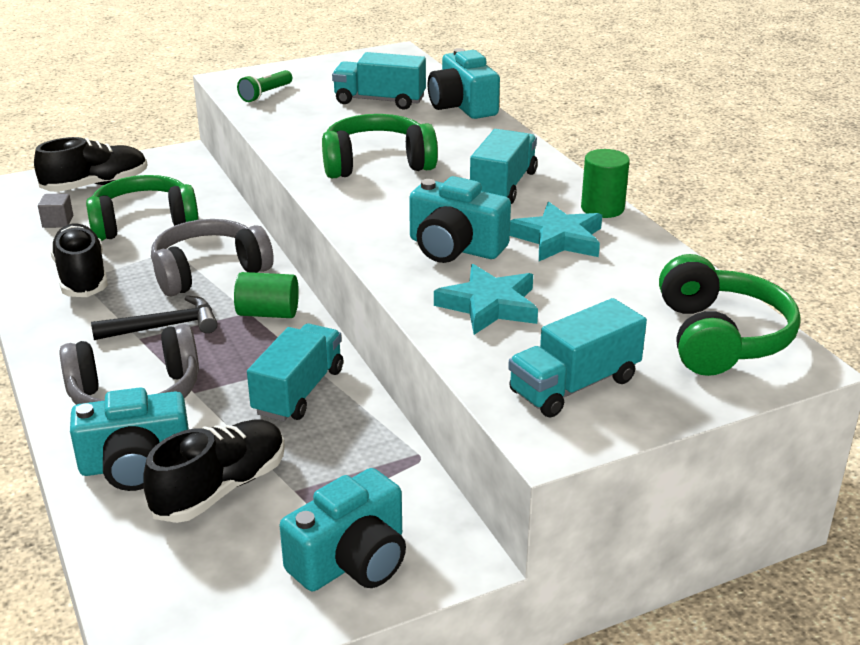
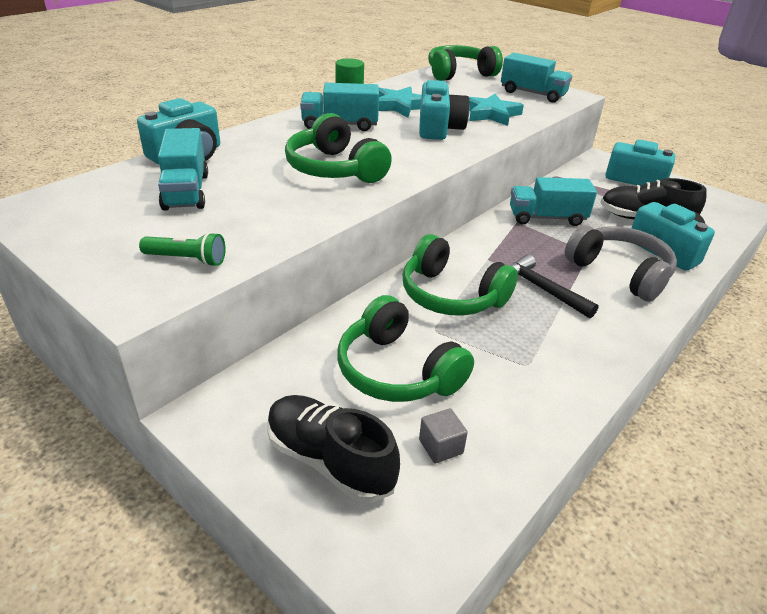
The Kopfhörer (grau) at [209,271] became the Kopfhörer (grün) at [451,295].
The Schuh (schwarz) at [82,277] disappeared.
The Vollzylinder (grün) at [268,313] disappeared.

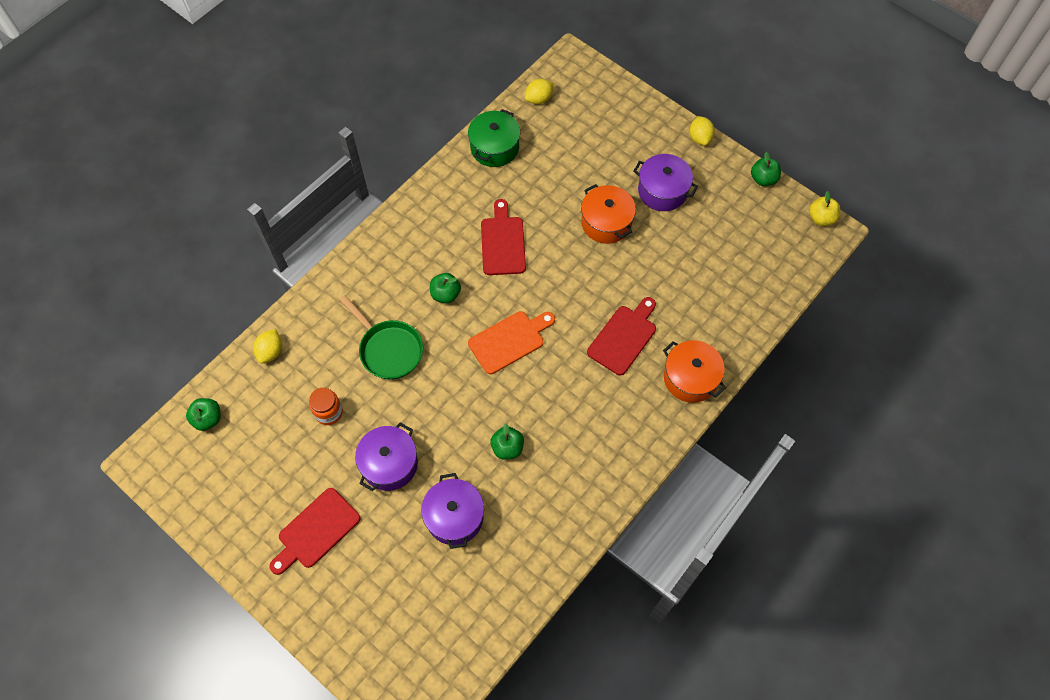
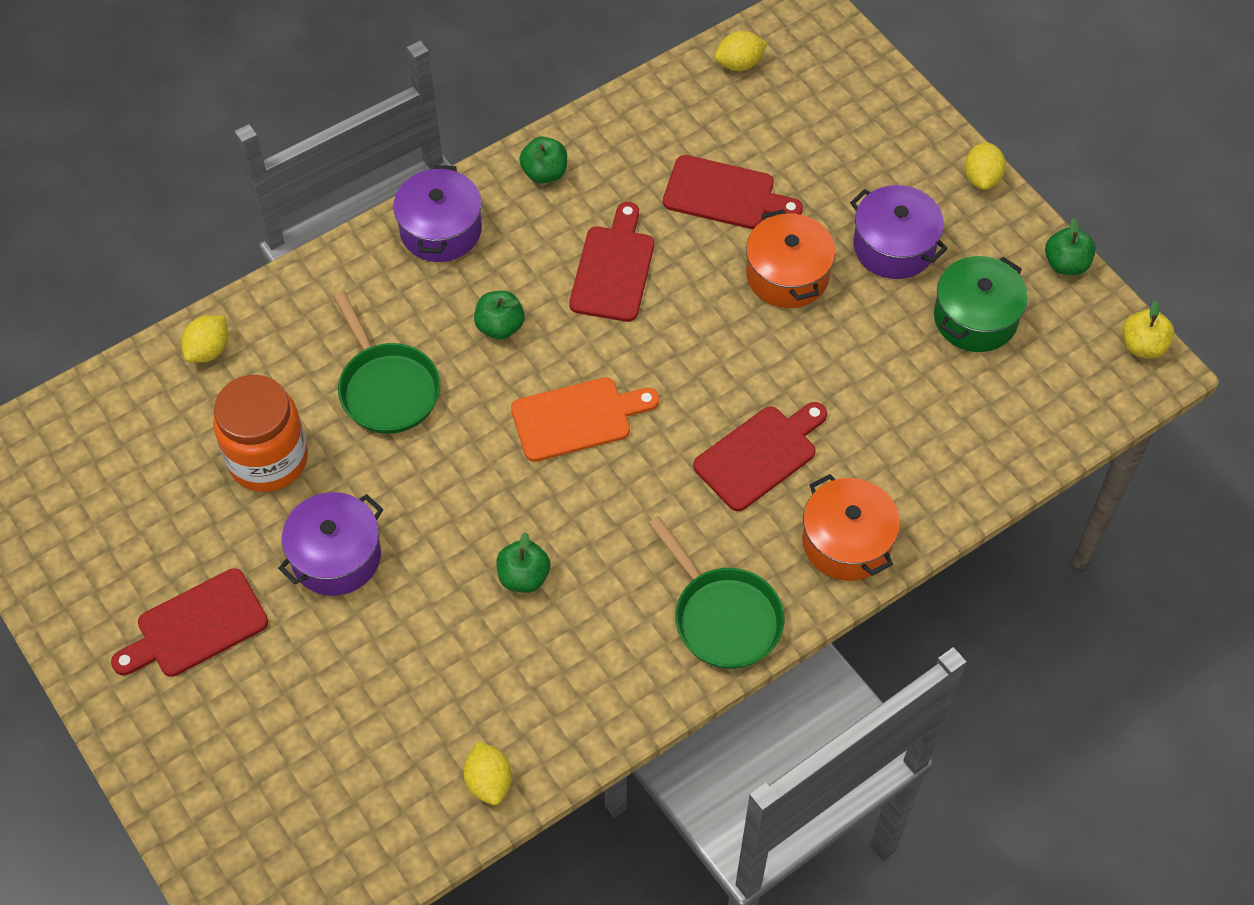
The Kochtopf (grün) moved from [494,147] to [975,318].
The Einmachglas (orange) at [329,412] changed to 1.80 times the size.
The Apfel (grün) moved from [208,419] to [544,173].
The Kochtopf (lila) moved from [454,517] to [440,230].
The Schneidebrett (rot) at [725,194] appeared.
The Pfanne (grün) at [723,617] appeared.
The Zitrone (gelb) at [489,781] appeared.

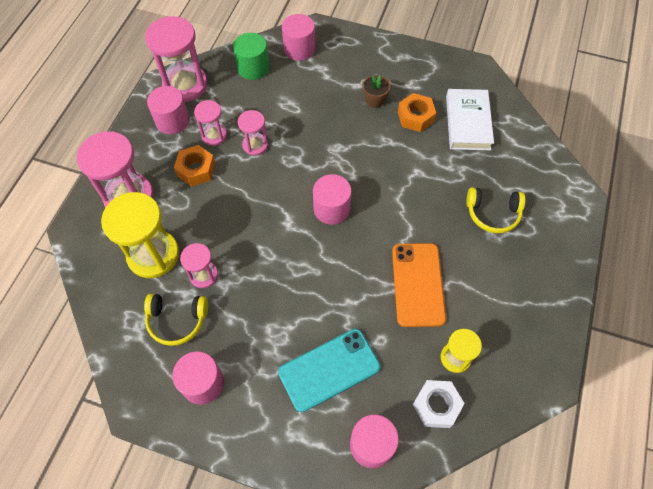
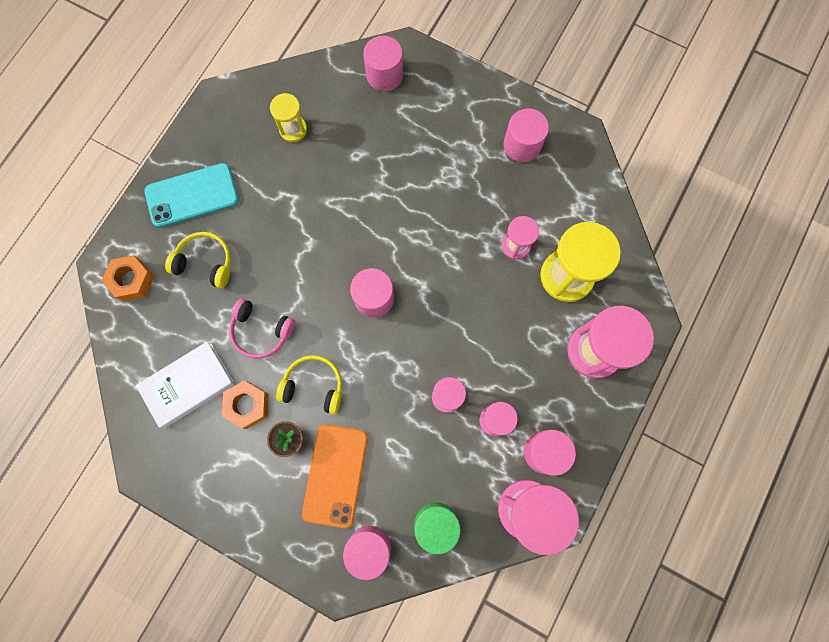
The Buch (weiß) at [467,123] turned 45 degrees clockwise.
The Sechskantmutter (orange) moved from [196,169] to [132,280].
The Handy (orange) moved from [418,284] to [335,475].
The Kopfhörer (gelb) moved from [177,320] to [314,386].
The Handy (türkis) moved from [329,369] to [192,195].
The Sechskantmutter (weiß) at [436,405] disappeared.
The Kopfhörer (rosa) at [261,331] appeared.

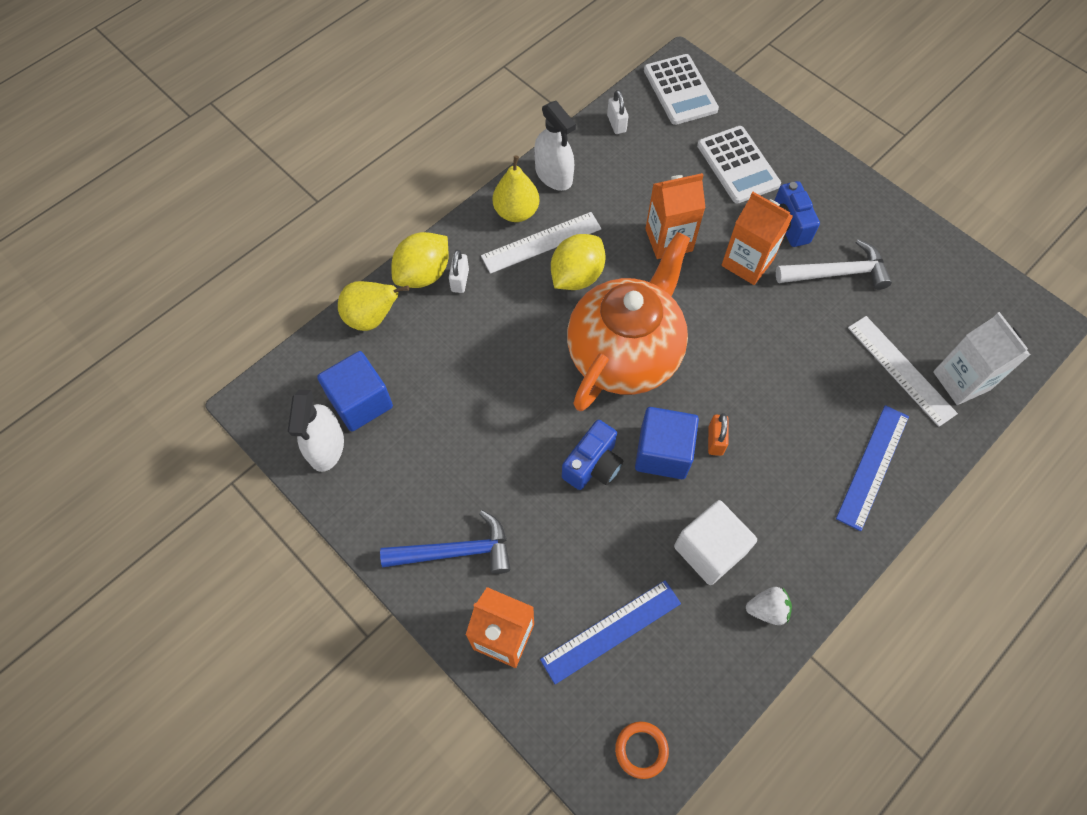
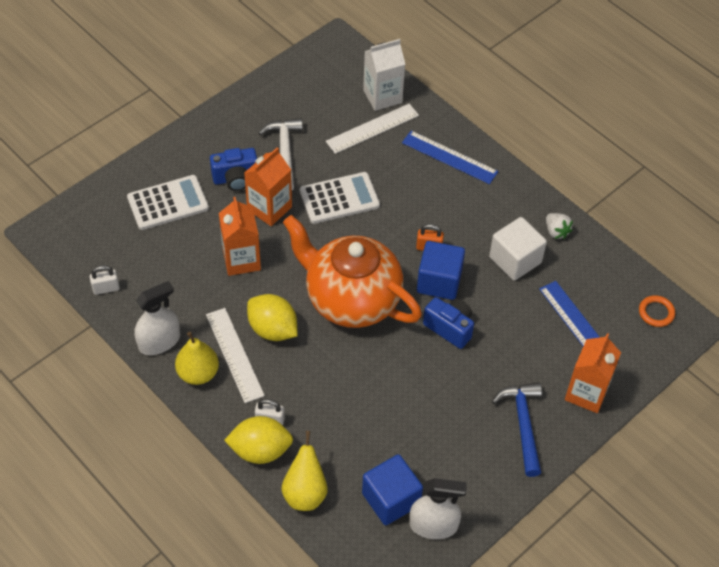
The Taschenrechner (weiß) moved from [680,90] to [339,198].
The Zitrone (gelb) at [423,274] turned 45 degrees counterclockwise.
The Erdbeere (weiß) at [767,609] turned 150 degrees clockwise.

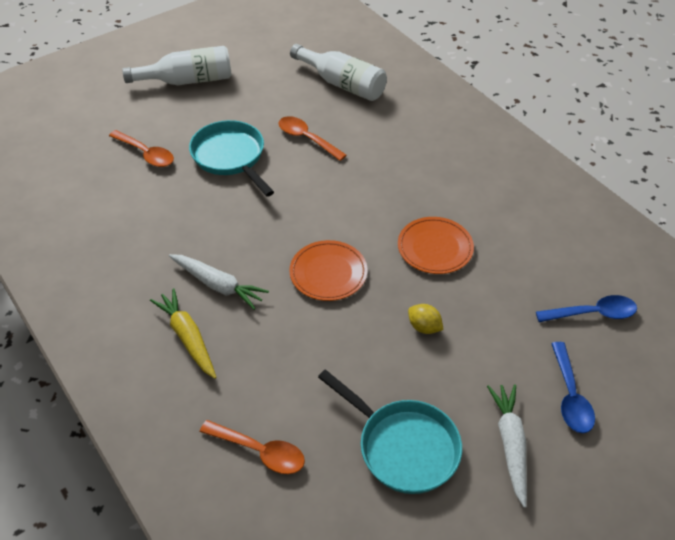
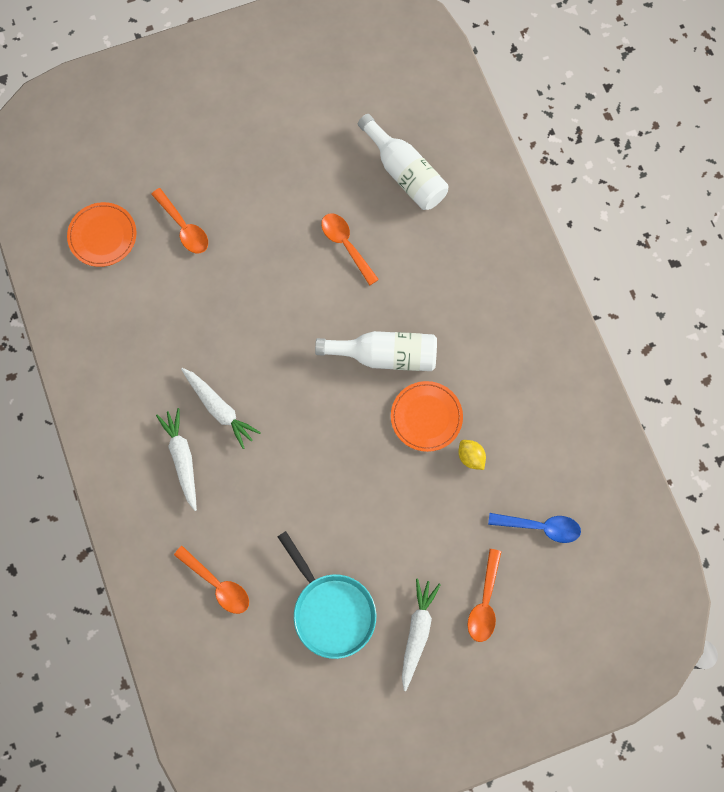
The Flasche (weiß) moved from [187,80] to [384,355].
The Pfanne (türkis) at [231,157] disappeared.
The Teller (orange) moved from [328,273] to [102,236].
The Karotte (gelb) at [188,337] became the Karotte (weiß) at [182,459].
The Zitrone (gelb) moved from [424,327] to [471,457].
The Löffel (blau) at [570,396] became the Löffel (orange) at [484,602].

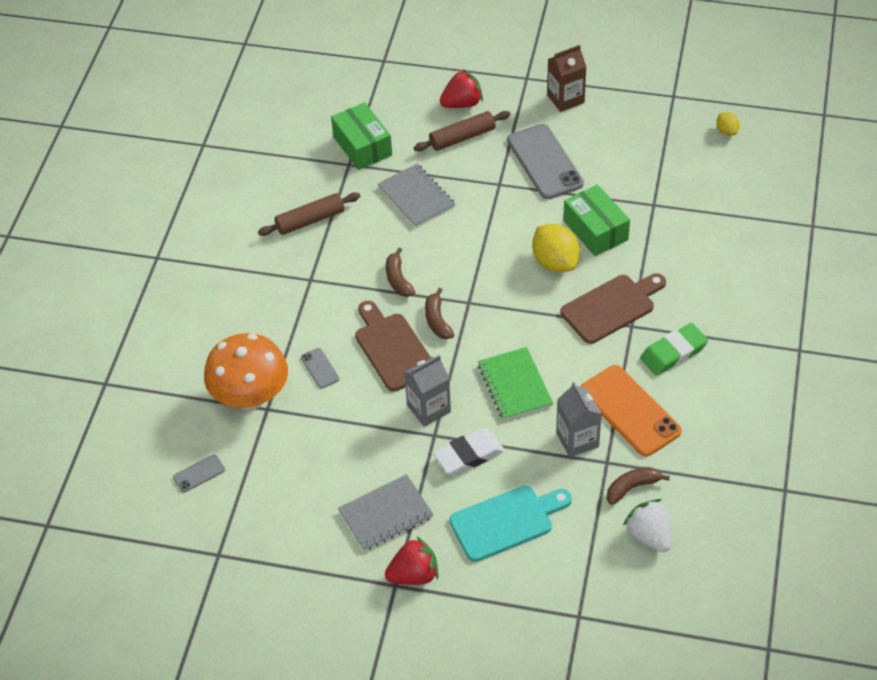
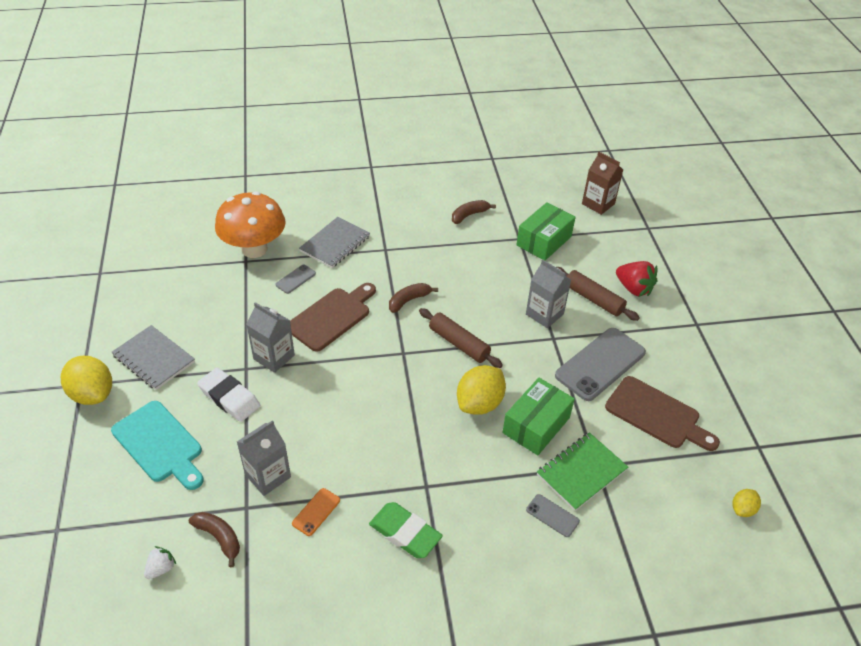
The Getränkekarton (braun) moved from [565,99] to [598,204].
The Notizbuch (grau) moved from [416,197] to [335,244].
The Nudelholz (braun) moved from [310,220] to [458,343].
The Schneidebrett (braun) moved from [611,307] to [656,414].
The Banane (braun) moved from [437,320] to [469,215].
The Notizbuch (grün) moved from [514,385] to [581,472].
The Handy (orange) at [630,411] changed to 0.45 times the size.
The Handy (grau) moved from [199,473] to [552,515].
The Erdbeere (weiß) at [649,536] changed to 0.57 times the size.
The Erdbeere (rot) at [414,575] was replaced by the Zitrone (gelb) at [92,394].
The Getränkekarton (grau) at [544,314] appeared.

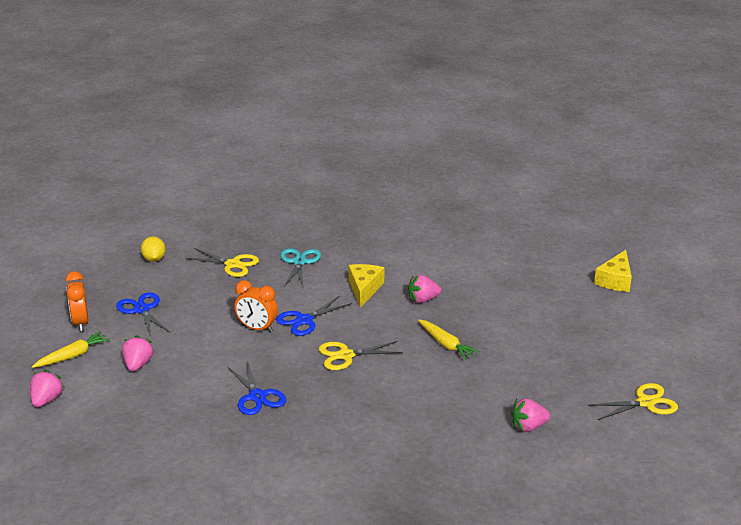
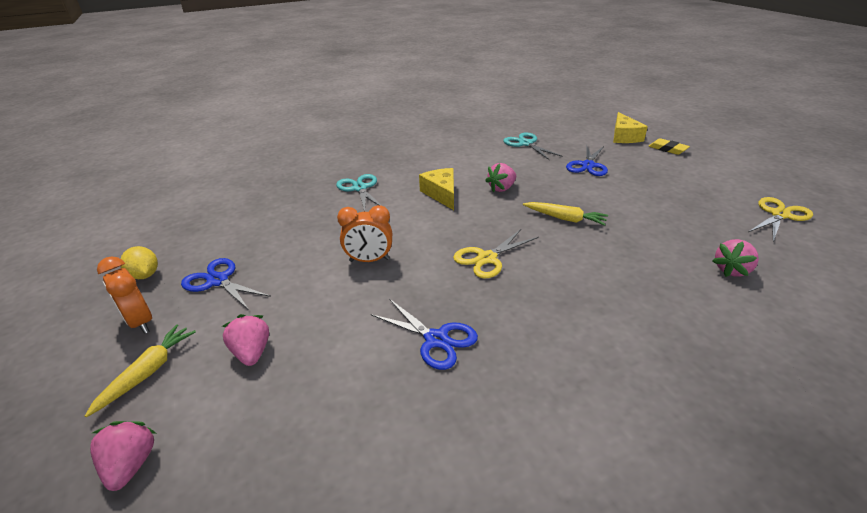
The Zitrone (gelb) moved from [154,259] to [145,275].
The Schere (gelb) at [232,264] disappeared.
The Schere (blau) moved from [304,320] to [588,165].
The Schere (türkis) at [526,144] appeared.
The Radiergummi (gelb) at [667,149] appeared.

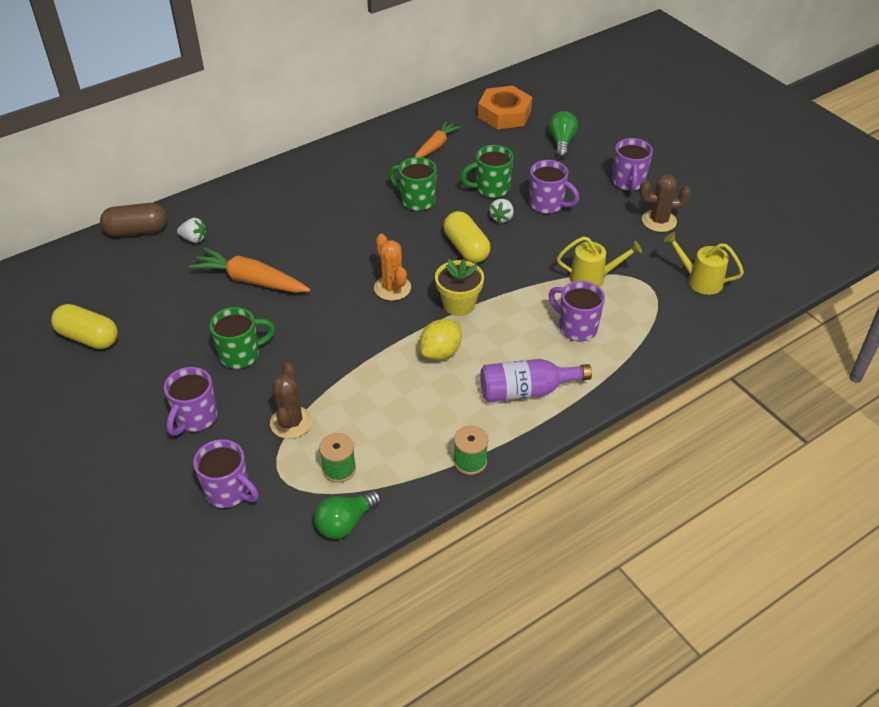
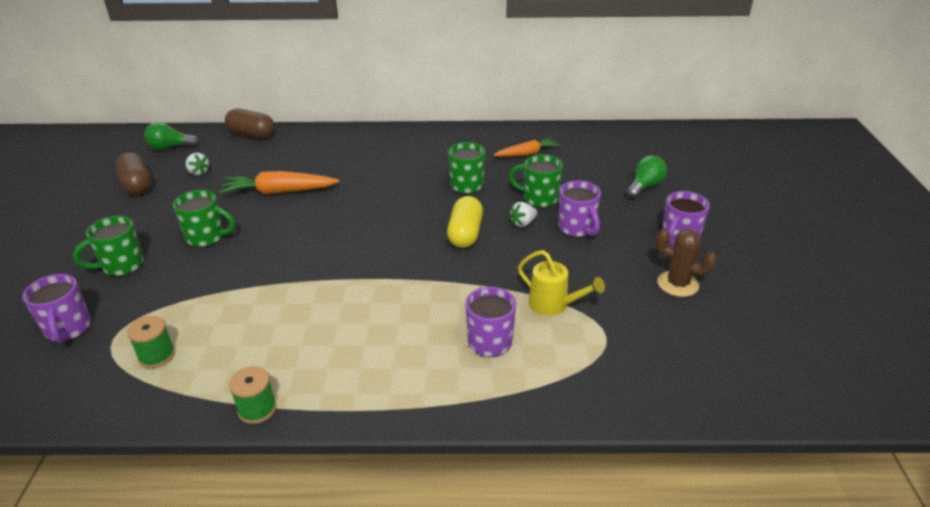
The Sechskantmutter (orange) at [504,114] disappeared.
The Erdbeere (weiß) moved from [194,239] to [198,172].
The Gießkanne (gelb) at [699,280] disappeared.
The Kaktus (orange) at [392,288] disappeared.
The Karotte (orange) at [251,280] turned 60 degrees counterclockwise.
The Blumentopf (gelb) at [458,304] disappeared.
The Kapsel (gelb) at [88,337] became the Kapsel (braun) at [137,185].
The Zitrone (gelb) at [440,352] disappeared.
The Flasche (lila) at [526,391] disappeared.
The Kaktus (braun) at [291,422] disappeared.
The Tasse (lila) at [195,418] became the Tasse (grün) at [122,266].
The Glühbirne (grün) moved from [345,523] to [170,147].

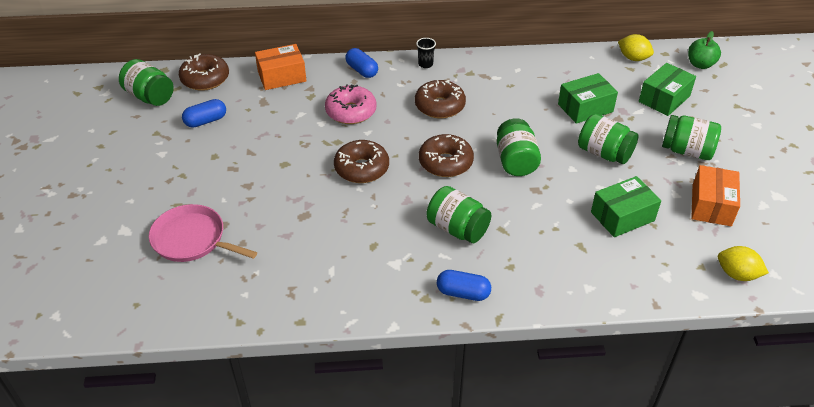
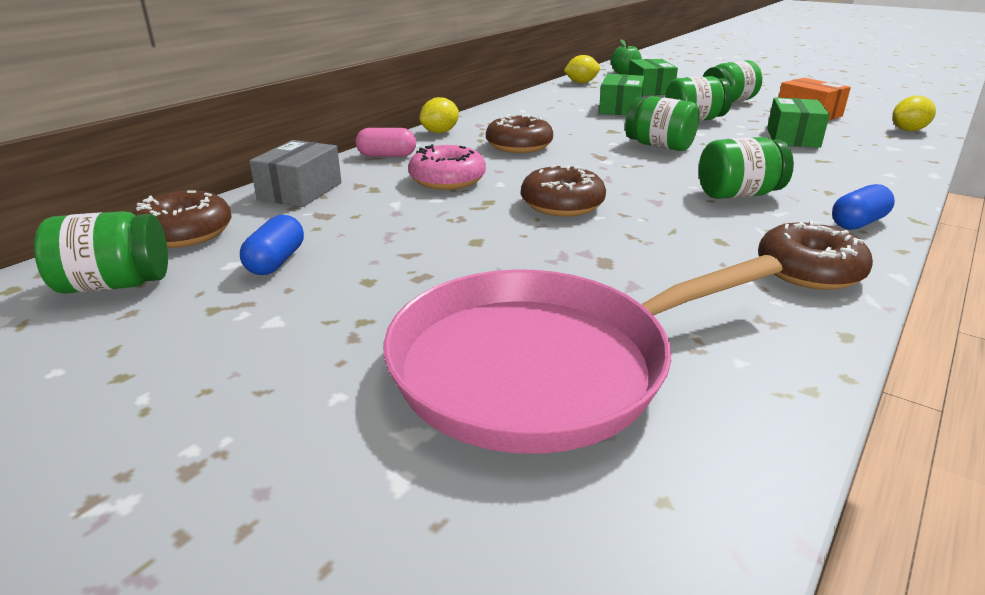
The Becher (schwarz) at [425,64] was replaced by the Zitrone (gelb) at [440,132].
The Schachtel (orange) at [282,76] became the Schachtel (grau) at [300,191].
The Kapsel (blau) at [362,70] became the Kapsel (rosa) at [387,155].
The Donut (braun) moved from [445,163] to [809,271].
The Pfanne (rosa) at [192,239] changed to 1.72 times the size.

